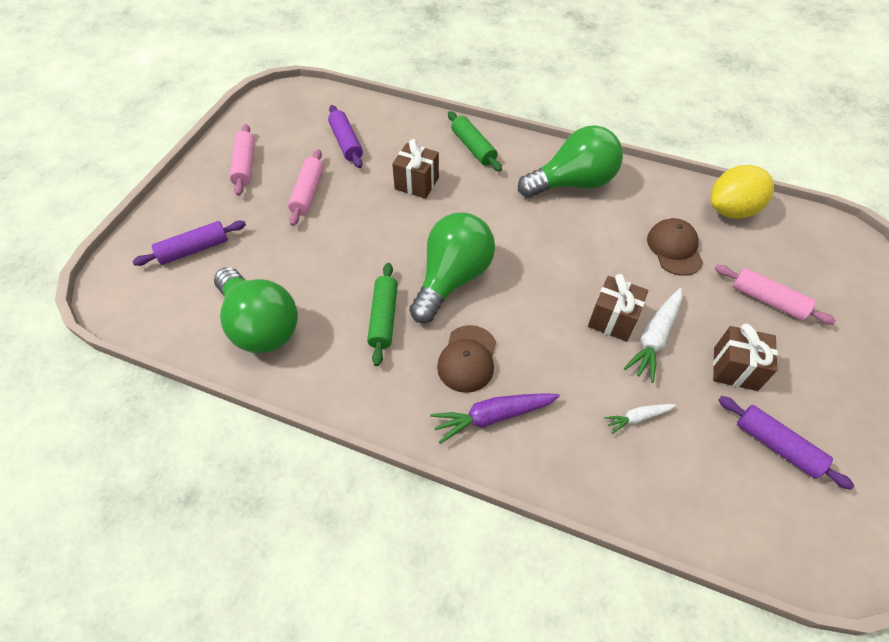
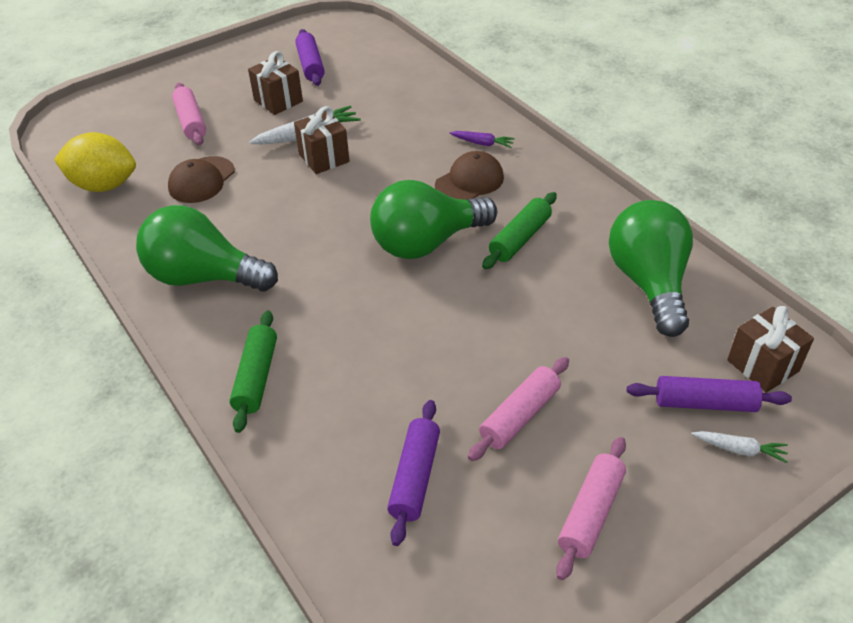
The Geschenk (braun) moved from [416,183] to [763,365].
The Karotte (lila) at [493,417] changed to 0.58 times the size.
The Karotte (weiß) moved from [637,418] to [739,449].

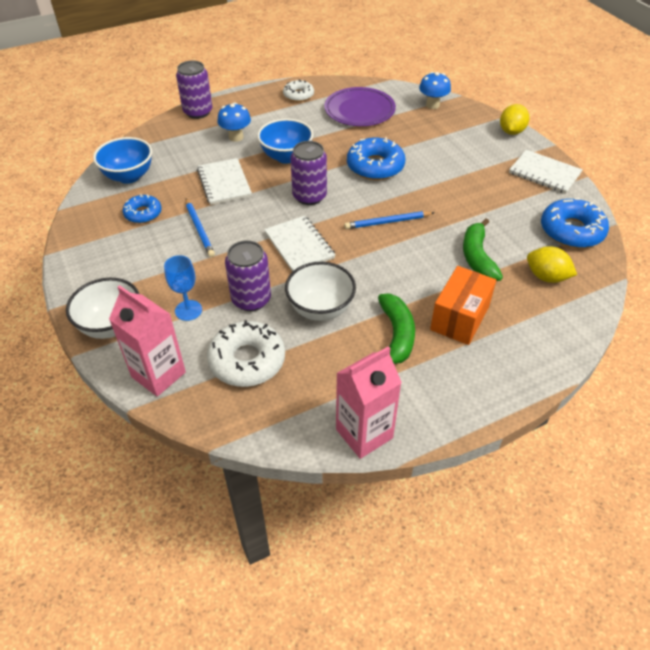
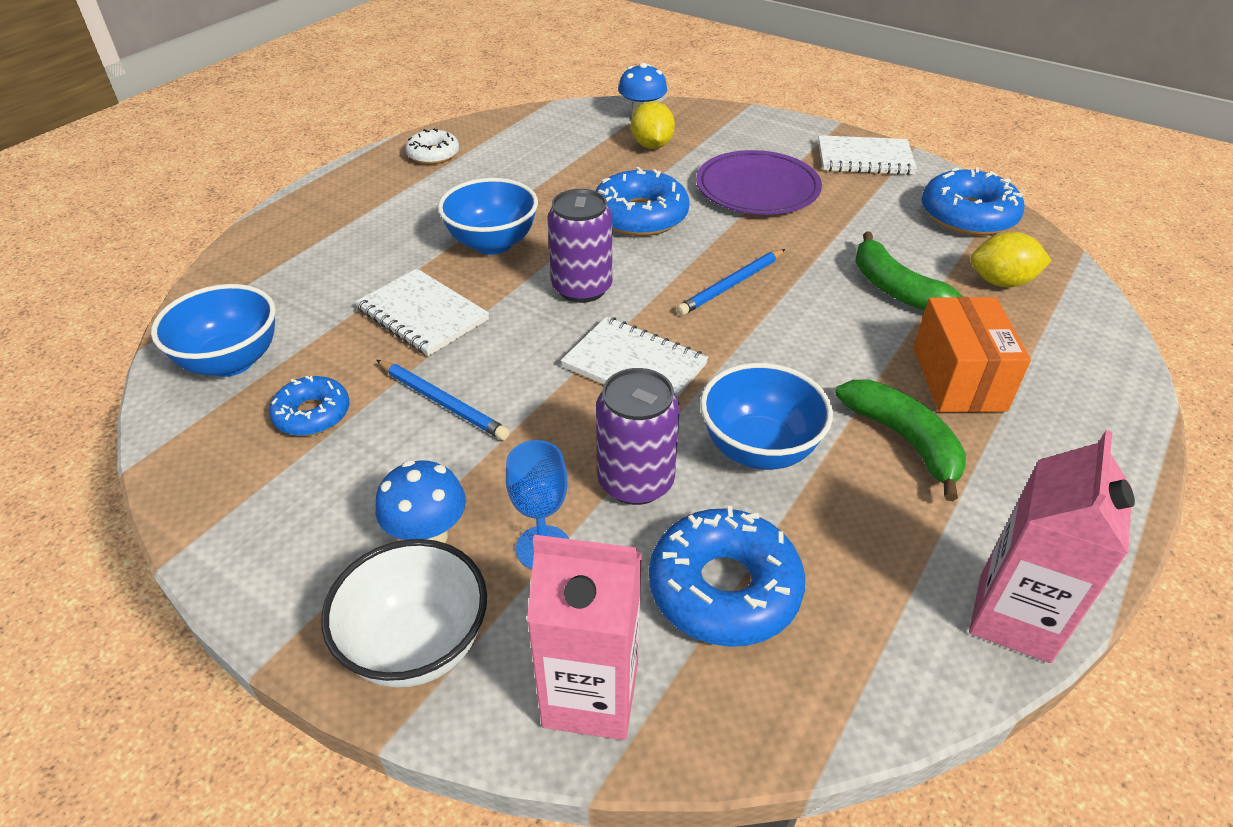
The Dose (lila) at [198,112] disappeared.
The Teller (lila) moved from [359,110] to [757,188].
The Pilz (blau) moved from [236,137] to [428,537].
The Zitrone (gelb) moved from [511,131] to [652,145].
The Schüssel (weiß) at [320,309] became the Schüssel (blau) at [759,449].
The Donut (weiß) at [247,360] became the Donut (blau) at [724,588].

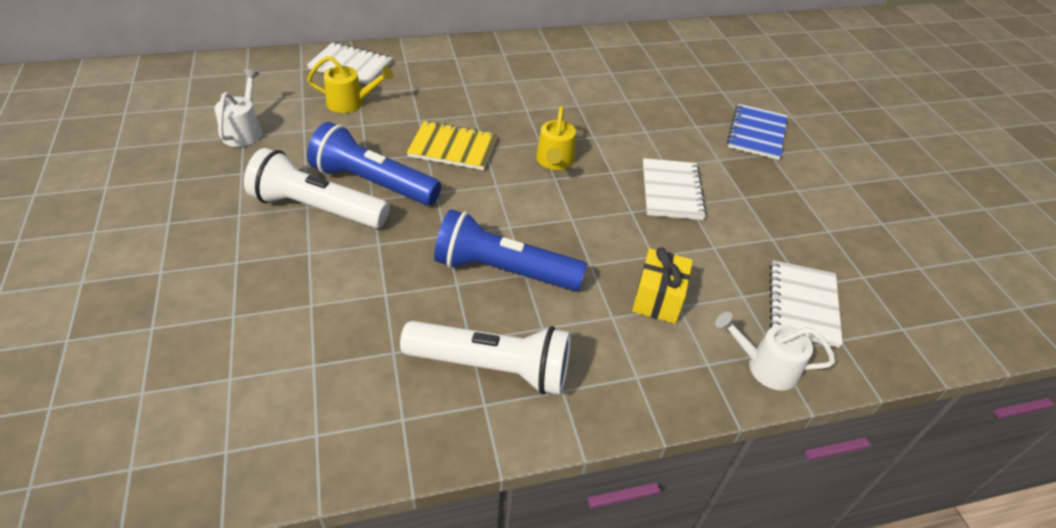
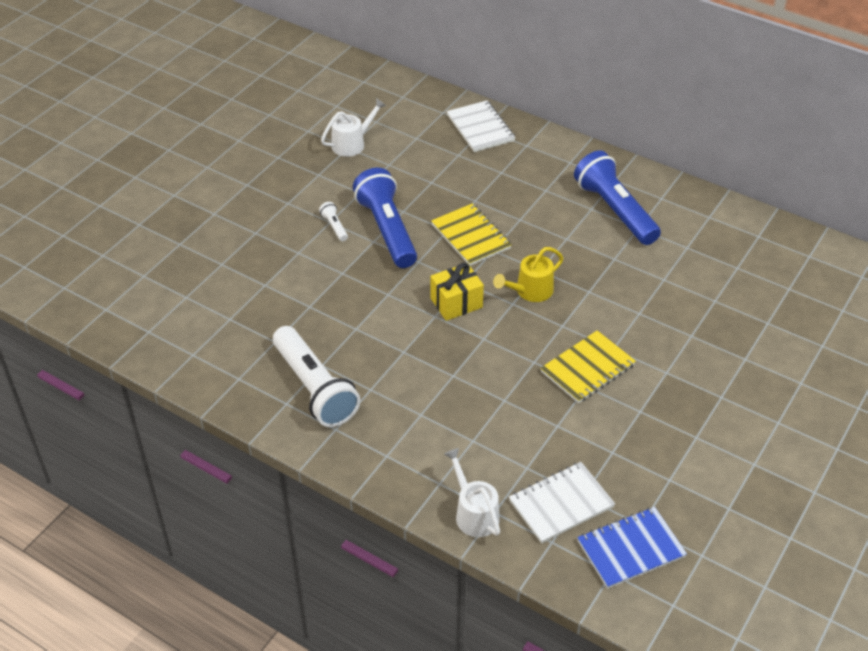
The Gießkanne (gelb) at [351,103] disappeared.
The Notizbuch (blau) moved from [757,133] to [631,549].
The Taschenlampe (weiß) at [317,208] changed to 0.41 times the size.
The Notizbuch (weiß) at [671,191] became the Notizbuch (gelb) at [587,368].
The Taschenlampe (blau) moved from [504,270] to [615,211].
The Geschenk (gelb) moved from [658,299] to [456,303].

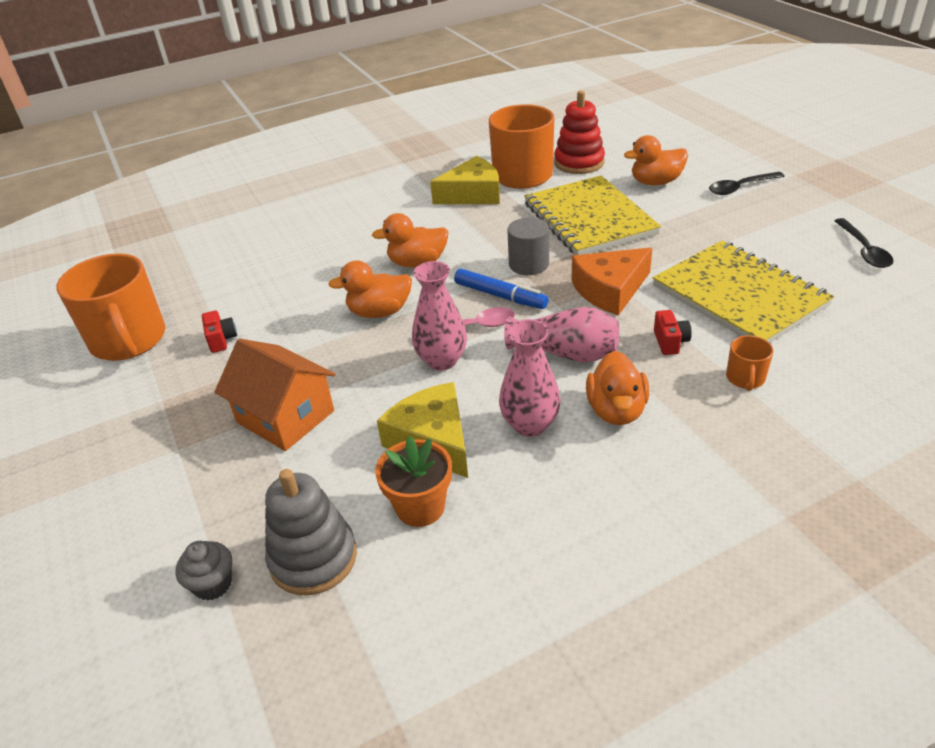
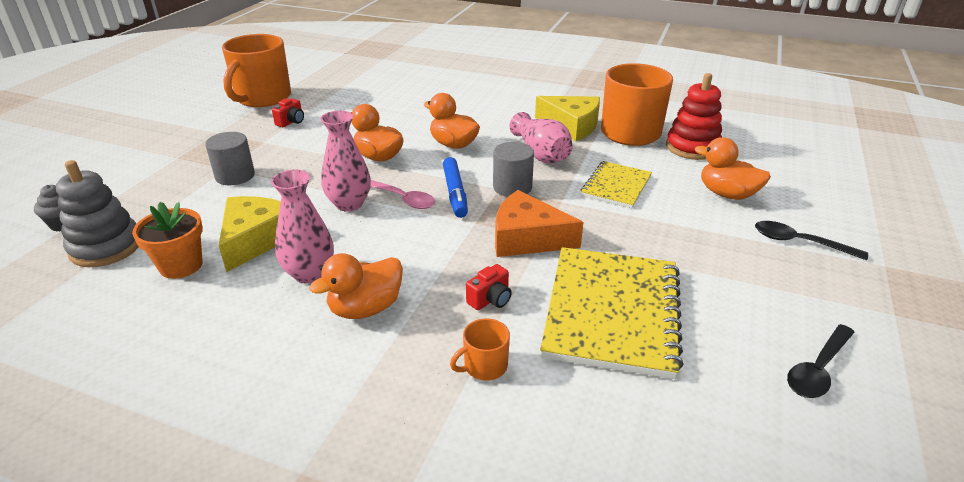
The Notizbuch (gelb) at [589,219] changed to 0.56 times the size.
The Vase (rosa) moved from [566,353] to [541,154].
The Haus (orange) at [285,417] was replaced by the Vollzylinder (grau) at [235,176].

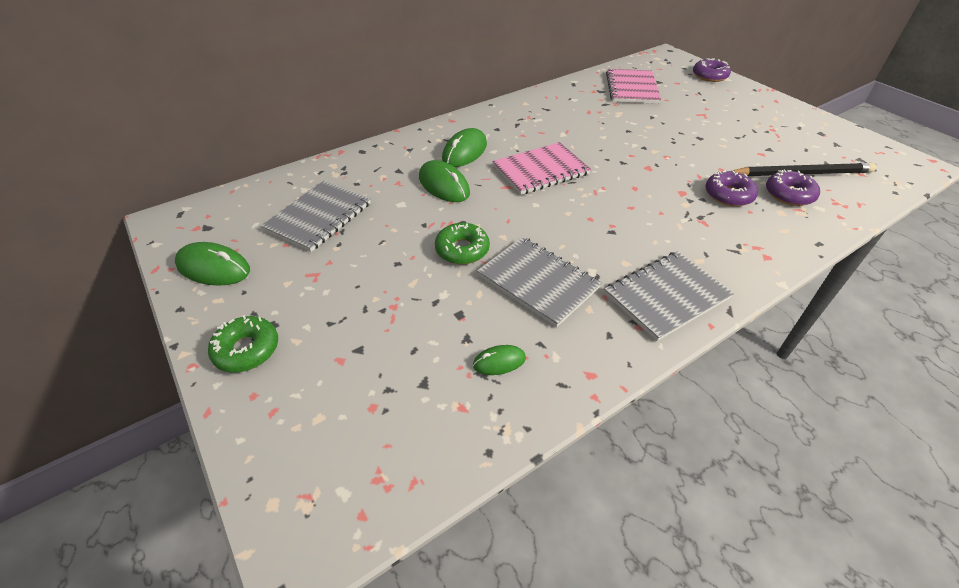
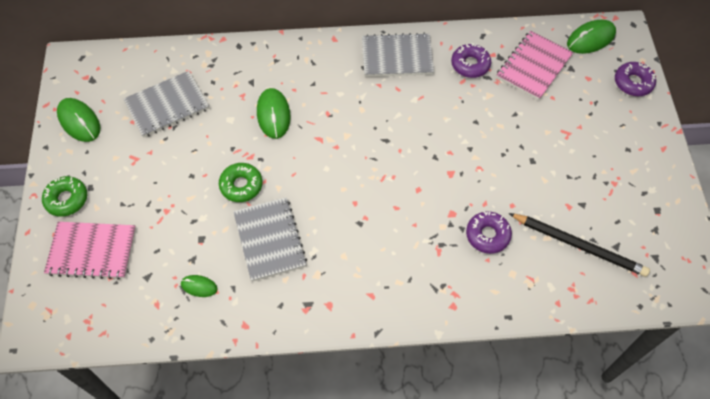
The Computermaus (grün) moved from [464,152] to [590,39].
The Notizbuch (rosa) moved from [540,170] to [92,251].
The Donut (lila) moved from [789,194] to [470,65].
The Notizbuch (grau) moved from [666,296] to [397,57].

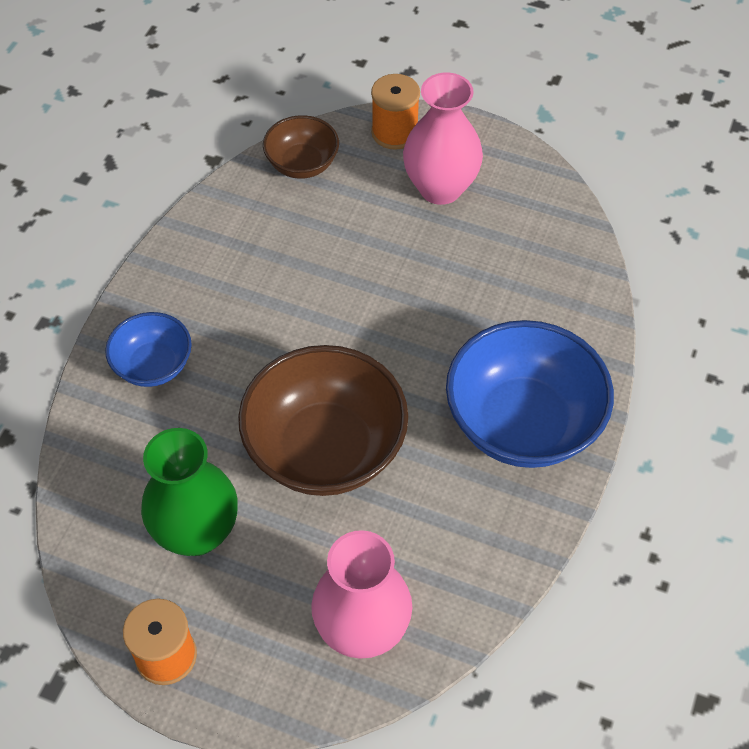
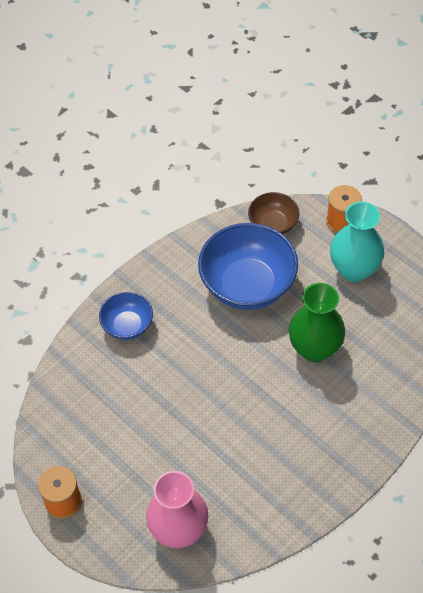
The Vase (rosa) at [440,188] became the Vase (türkis) at [354,269].
The Schüssel (blau) moved from [522,423] to [247,285].
The Schüssel (braun) at [325,449] disappeared.
The Vase (grün) moved from [197,532] to [315,349].

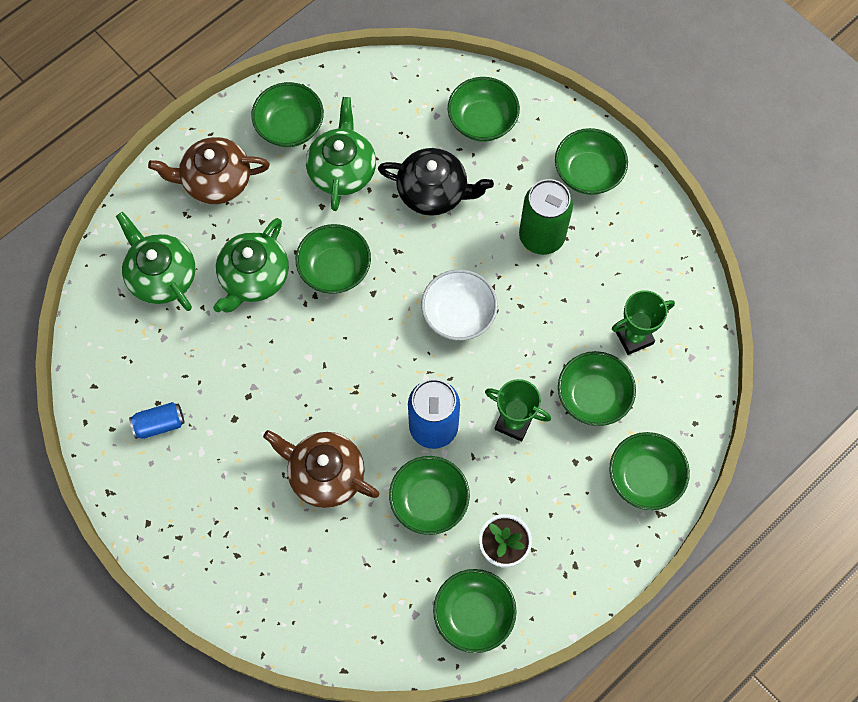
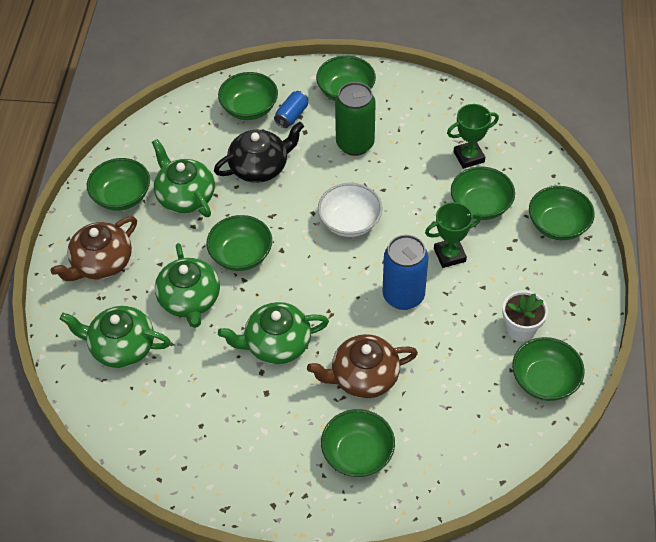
The Pokal (grün) at [634,337] turned 45 degrees clockwise.
The Dose (blau) moved from [159,424] to [292,116].
The Schüssel (grün) moved from [429,501] to [357,453].
The Teekanne (grün) at [276,344] appeared.

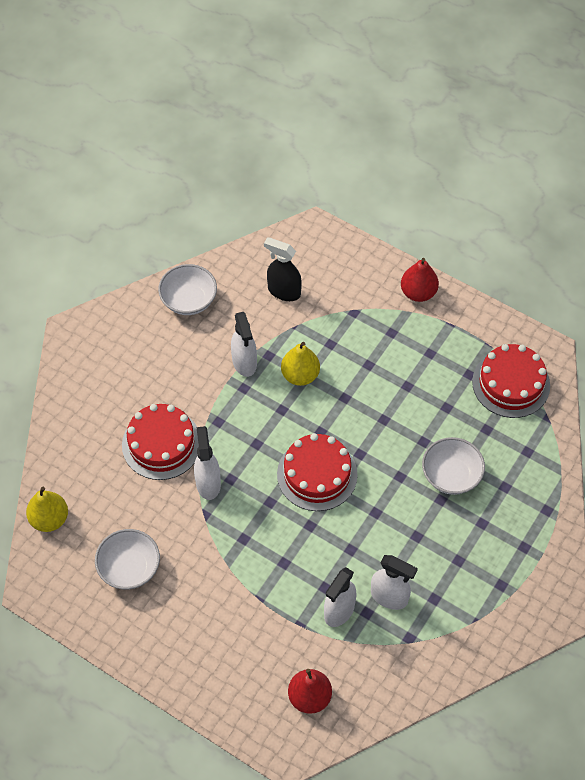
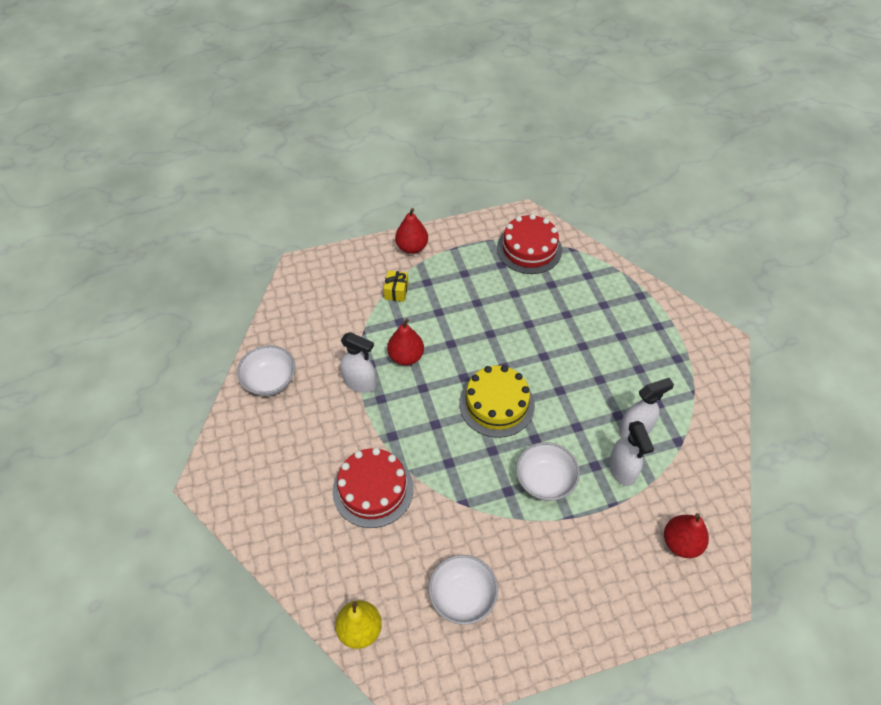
The Sprühflasche (schwarz) at [284,291] disappeared.
The Birne (gelb) at [300,375] became the Birne (rot) at [406,357].
The Sprühflasche (weiß) at [208,483] disappeared.
The Kuchen (rot) at [317,474] became the Kuchen (gelb) at [496,404].
The Schüssel (weiß) moved from [451,475] to [545,480].
The Geschenk (gelb) at [396,291] appeared.

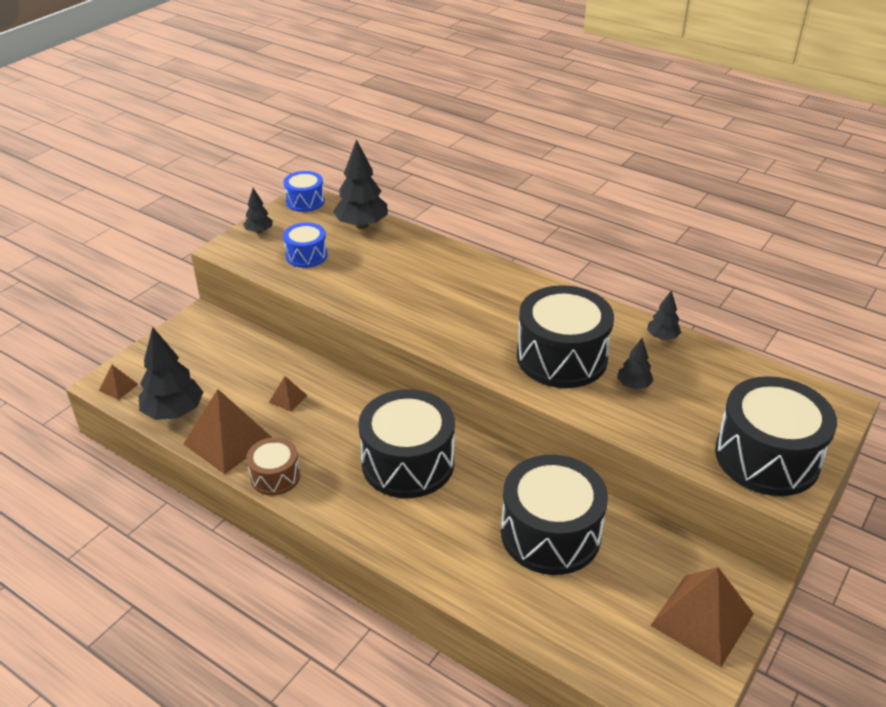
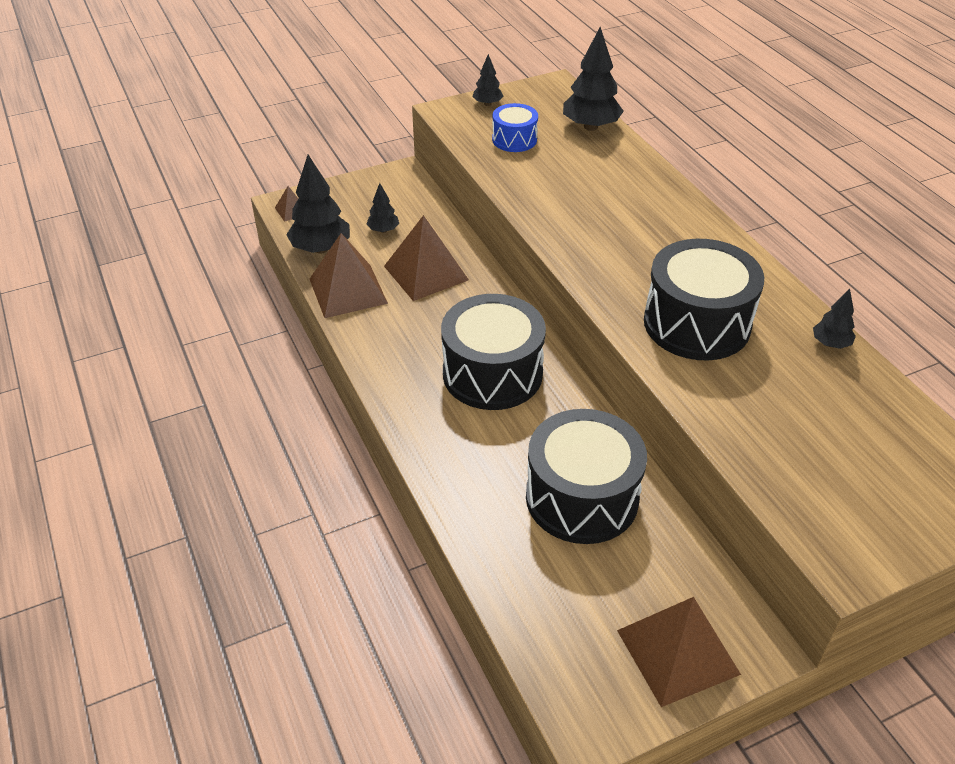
The Trommel (blau) at [305,201] disappeared.
The Baum (schwarz) moved from [633,385] to [383,230].
The Pyramide (braun) at [288,398] changed to 2.18 times the size.
The Trommel (schwarz) at [767,457] disappeared.
The Trommel (braun) at [275,476] disappeared.

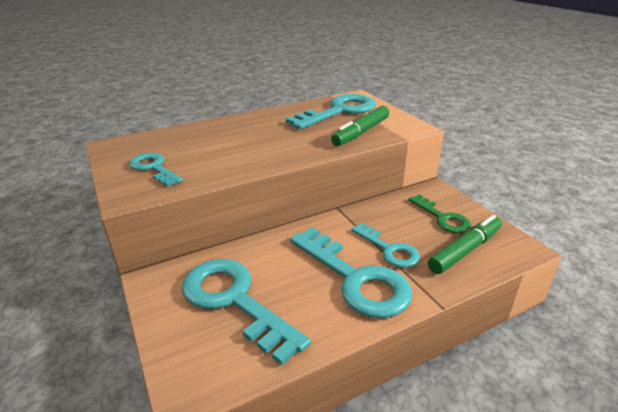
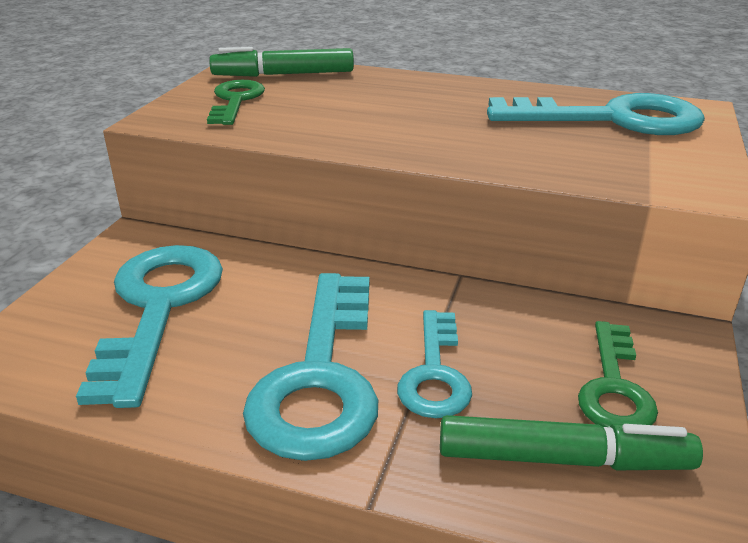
The Filzstift (grün) moved from [361,132] to [283,75].
The Schlüssel (türkis) at [153,168] became the Schlüssel (grün) at [235,101].

